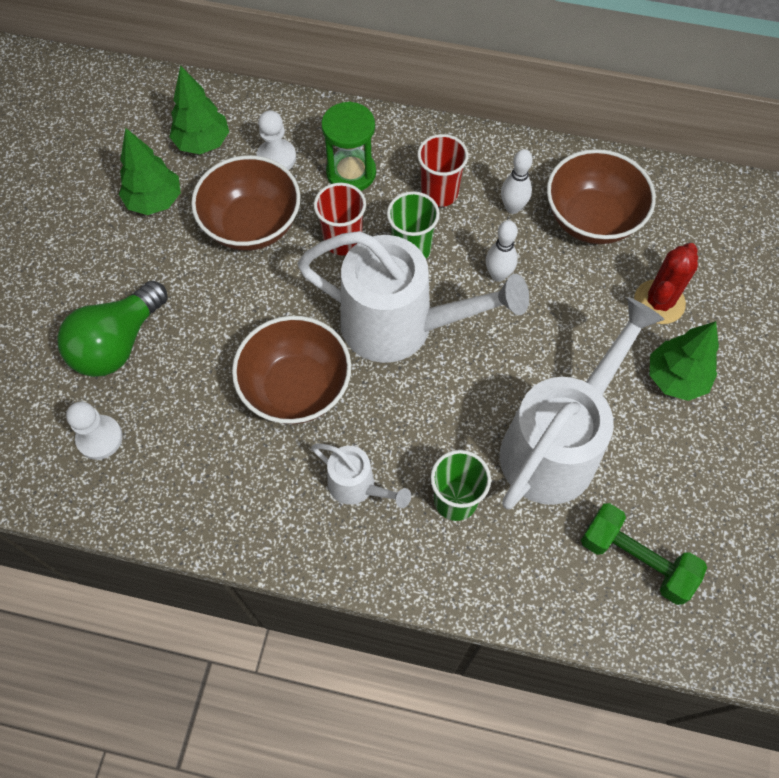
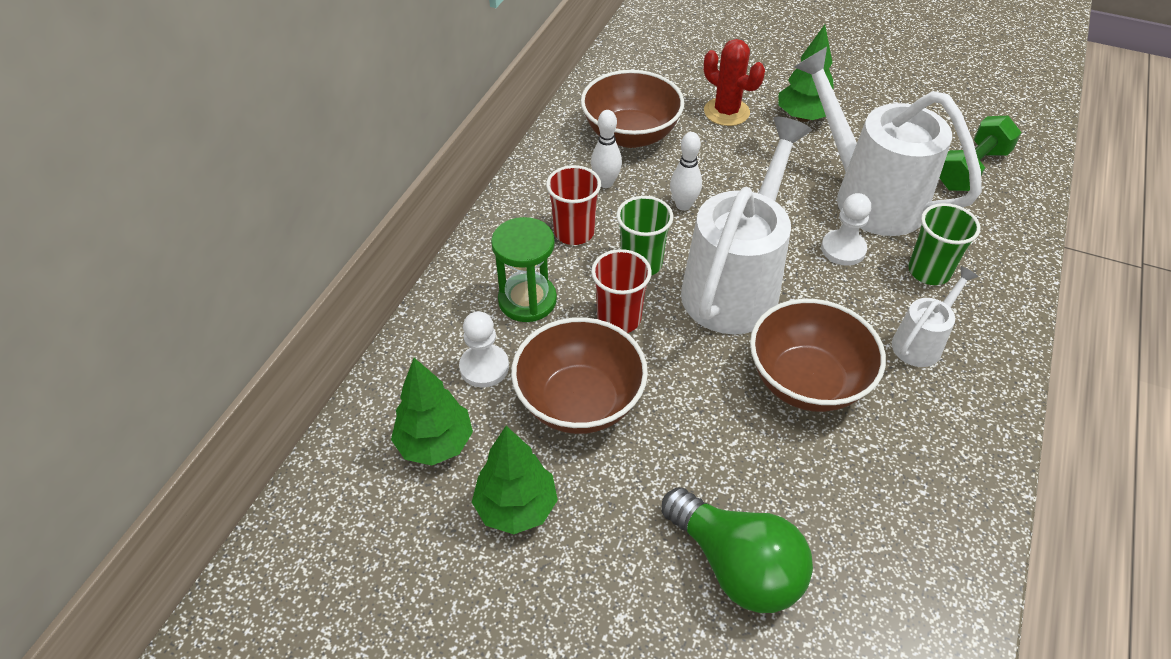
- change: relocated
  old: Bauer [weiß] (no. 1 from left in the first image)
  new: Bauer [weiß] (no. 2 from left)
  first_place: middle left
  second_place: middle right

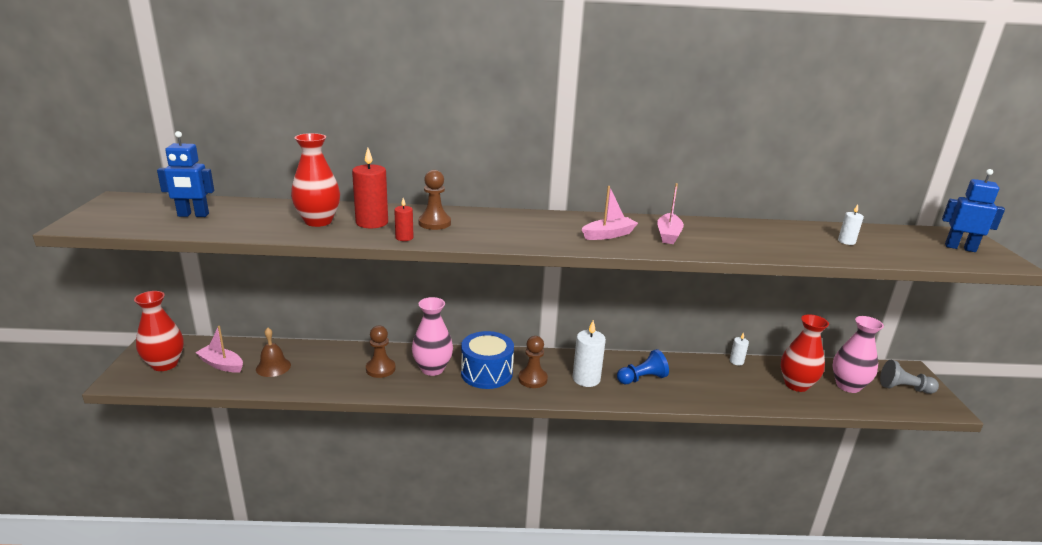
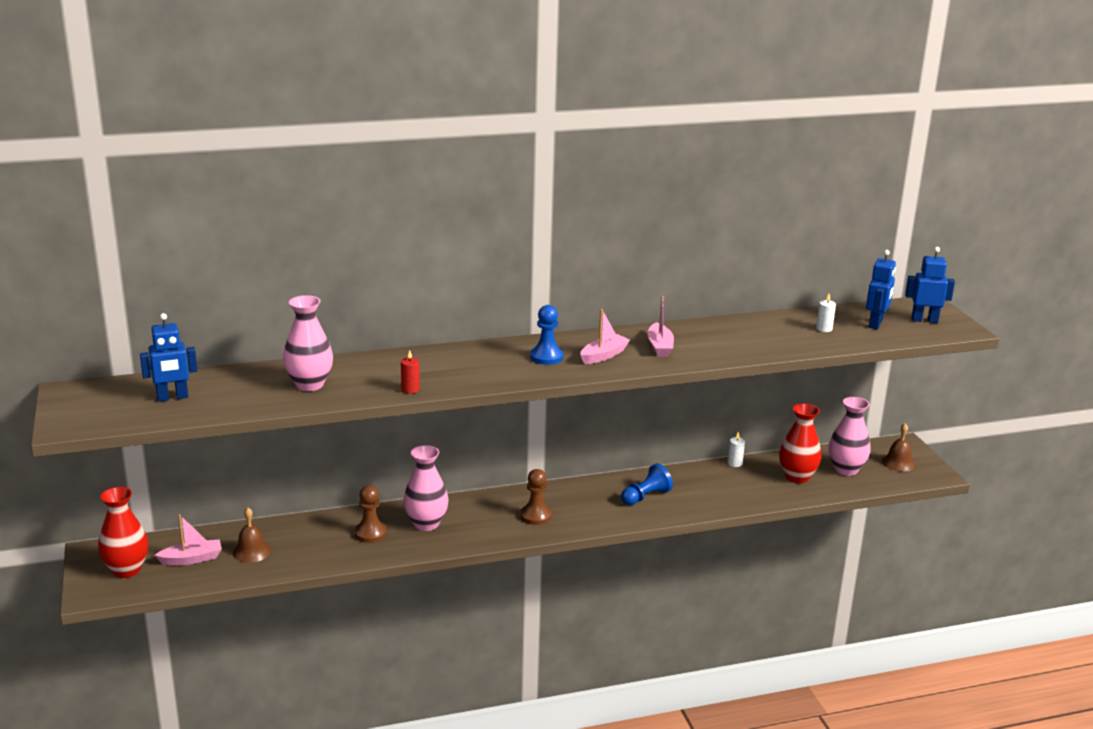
- change: missing
  old: Kerze [rot] (no. 1 from left)
  first_place: centre
- change: missing
  old: Bauer [braun] (no. 2 from left)
  first_place: centre
- change: missing
  old: Trommel [blau]
  first_place: centre
- change: missing
  old: Kerze [weiß] (no. 1 from left)
  first_place: centre
- change: appeared
  new: Bauer [blau] (no. 1 from left)
  second_place: centre
- change: appeared
  new: Roboter [blau] (no. 2 from left)
  second_place: middle right
- change: exchanged
  old: Bauer [grau]
  new: Glocke [braun] (no. 2 from left)
  first_place: bottom right
  second_place: middle right
- change: colour
  old: Vase [rot] (no. 2 from left)
  new: Vase [rosa] (no. 1 from left)
  first_place: top left
  second_place: middle left
- change: spun
  old: Boot [rosa] (no. 1 from left)
  first_place: middle left
  second_place: bottom left
  degrees: 150

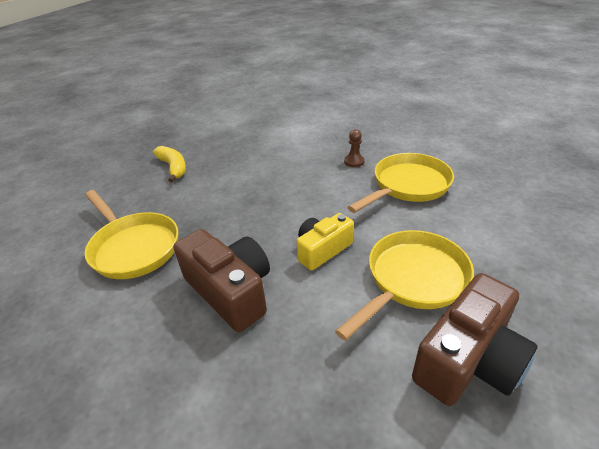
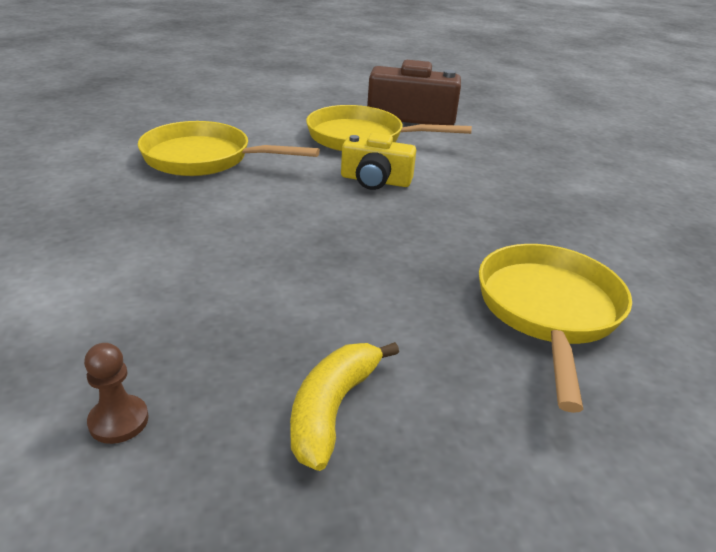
- change: missing
  old: Kamera [braun] (no. 1 from left)
  first_place: centre
- change: relocated
  old: Bauer [braun]
  first_place: top centre
  second_place: bottom left

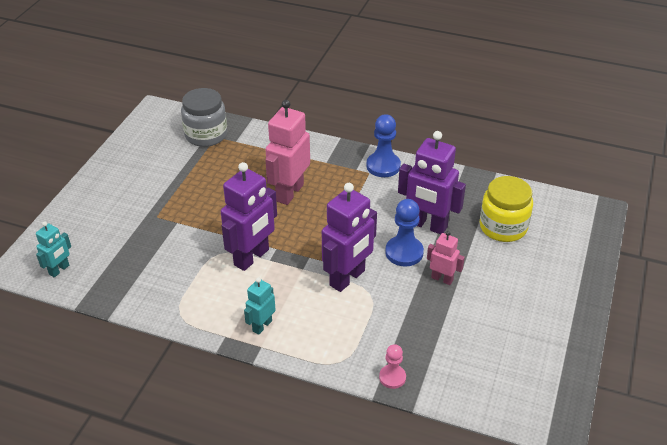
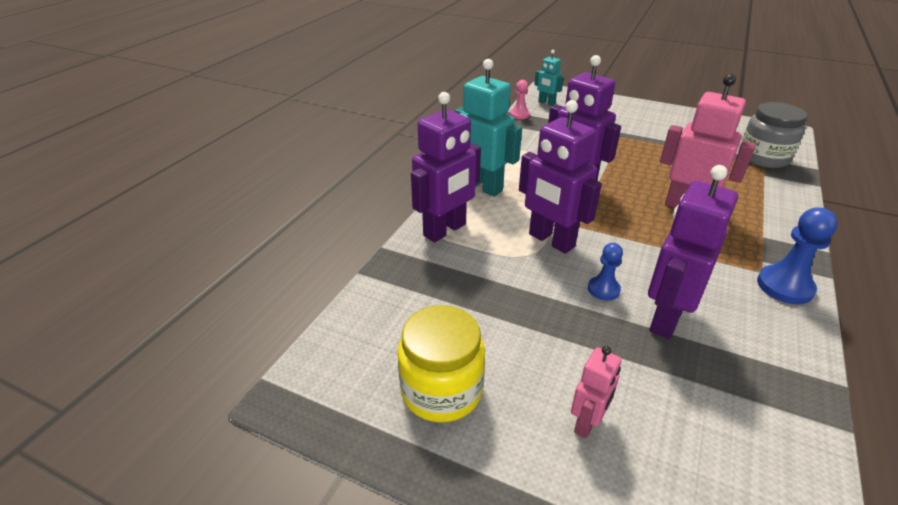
- change: appeared
  new: Roboter [lila] (no. 1 from left)
  second_place: top centre
- change: relocated
  old: Bauer [rosa]
  first_place: bottom centre
  second_place: top centre
- change: relocated
  old: Roboter [rosa] (no. 2 from left in the first image)
  new: Roboter [rosa] (no. 1 from left)
  first_place: middle right
  second_place: bottom centre
- change: relocated
  old: Einmachglas [gelb]
  first_place: middle right
  second_place: bottom centre
- change: size
  old: Roboter [türkis] (no. 2 from left in the first image)
  first_place: bottom centre
  second_place: top centre
  factor: 1.87
- change: size
  old: Bauer [blau] (no. 2 from left in the first image)
  first_place: centre
  second_place: middle right
  factor: 0.61

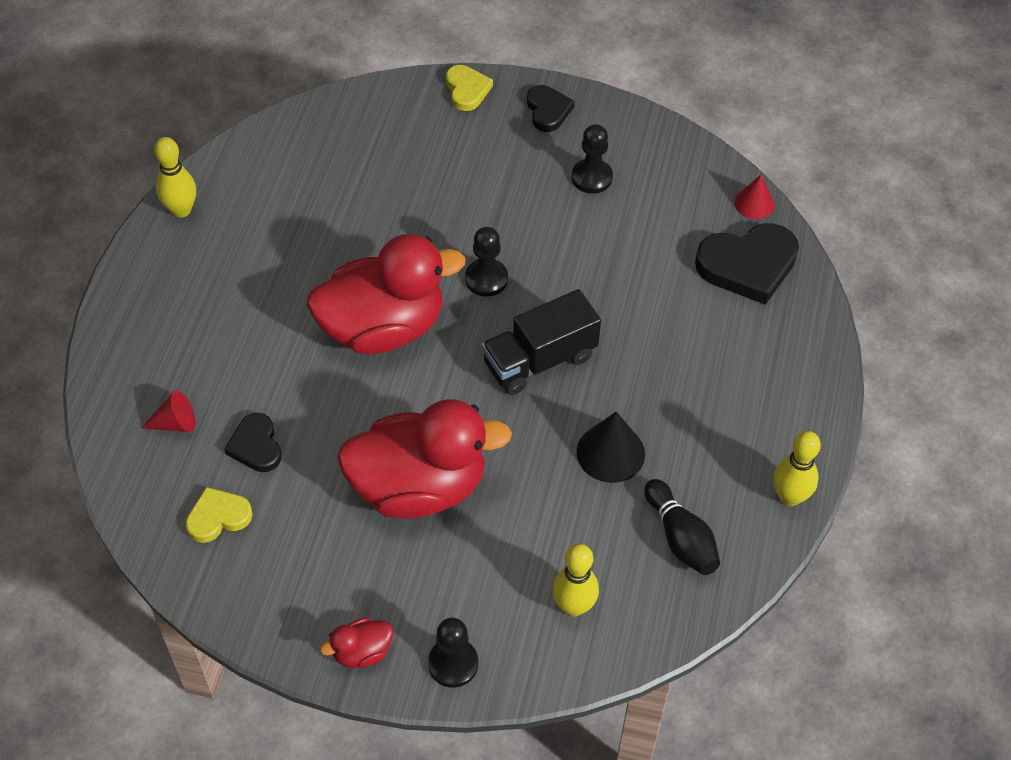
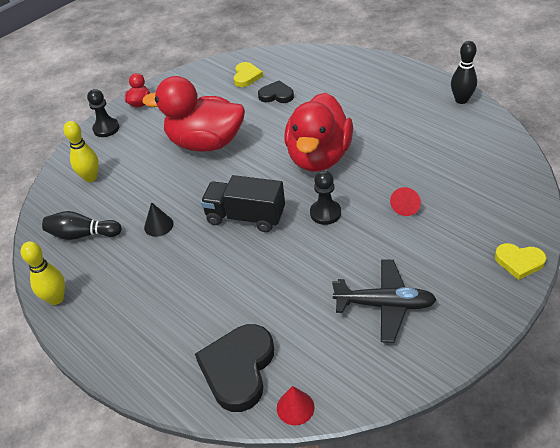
- change: missing
  old: Herz [schwarz] (no. 2 from left)
  first_place: top centre
- change: relocated
  old: Kegel [rot] (no. 1 from left in the first image)
  new: Kegel [rot] (no. 2 from left)
  first_place: middle left
  second_place: middle right
- change: exchanged
  old: Bauer [schwarz] (no. 3 from left)
  new: Flugzeug [schwarz]
  first_place: top centre
  second_place: bottom right
- change: colour
  old: Bowlingkegel [gelb] (no. 1 from left)
  new: Bowlingkegel [schwarz] (no. 2 from left)
  first_place: top left
  second_place: top right
- change: spun
  old: Ente [rot] (no. 3 from left in the first image)
  first_place: centre
  second_place: top centre
  degrees: 75
- change: spun
  old: Lastwagen [schwarz]
  first_place: centre
  second_place: centre
  degrees: -75
- change: size
  old: Kegel [schwarz]
  first_place: centre
  second_place: middle left
  factor: 0.65

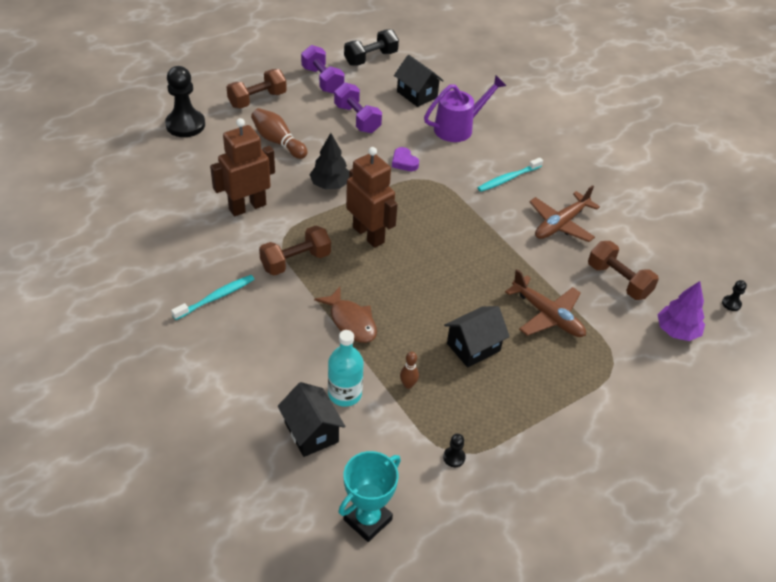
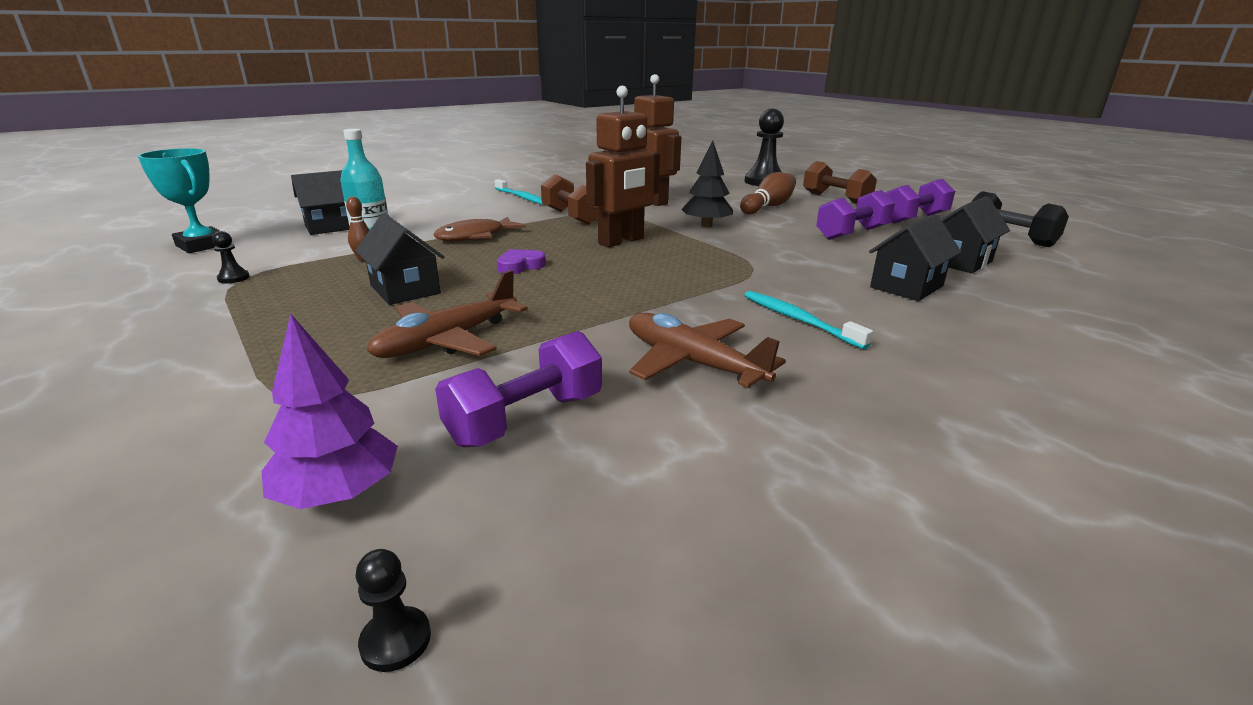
- change: relocated
  old: Herz [lila]
  first_place: top centre
  second_place: centre
- change: exchanged
  old: Gießkanne [lila]
  new: Haus [schwarz] (no. 3 from left)
  first_place: top centre
  second_place: middle right
- change: colour
  old: Hantel [braun] (no. 3 from left)
  new: Hantel [lila] (no. 1 from left)
  first_place: middle right
  second_place: centre

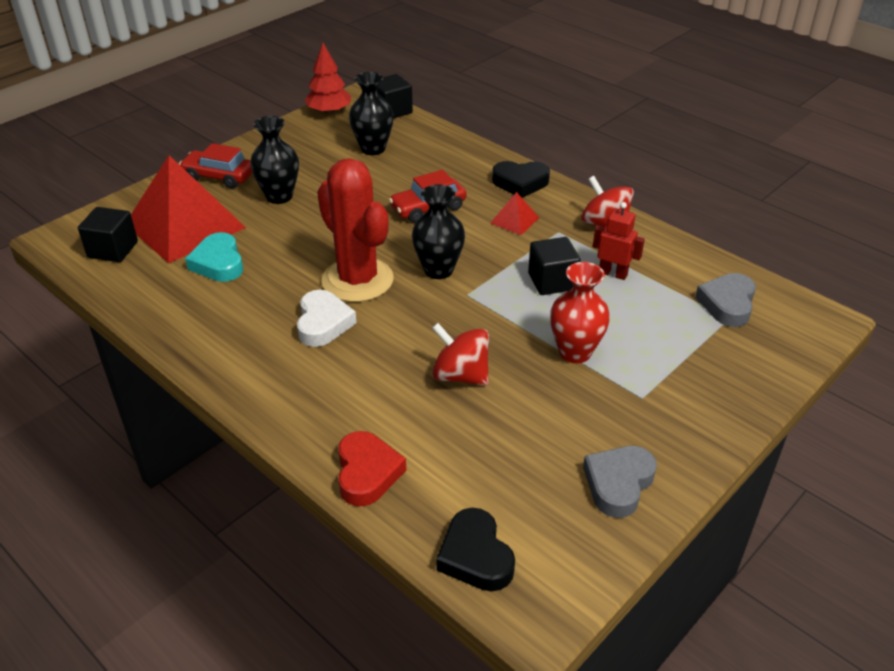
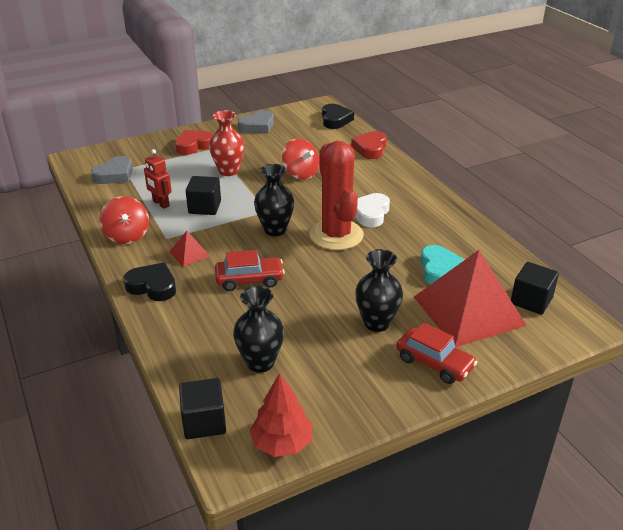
- change: appeared
  new: Herz [rot] (no. 1 from left)
  second_place: top left

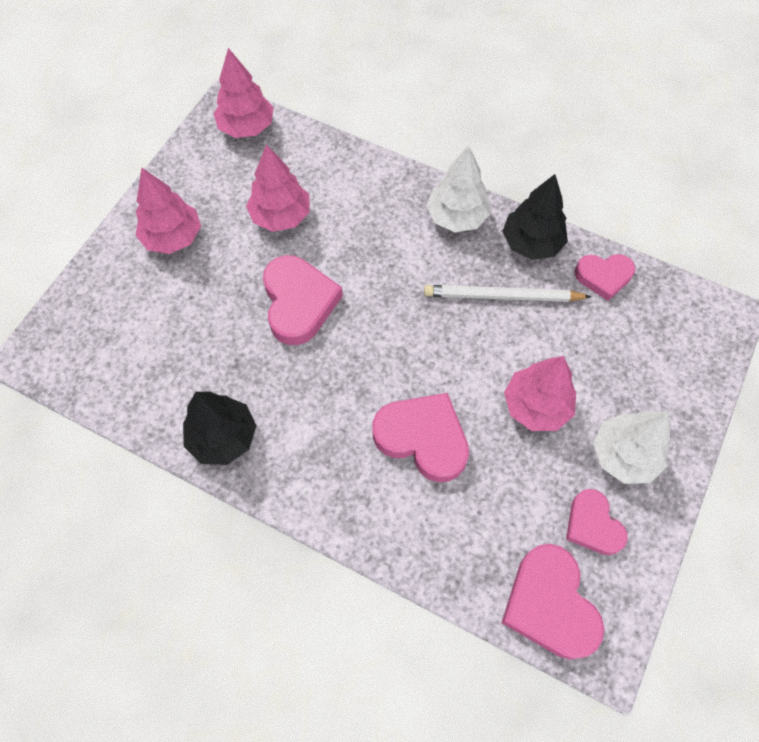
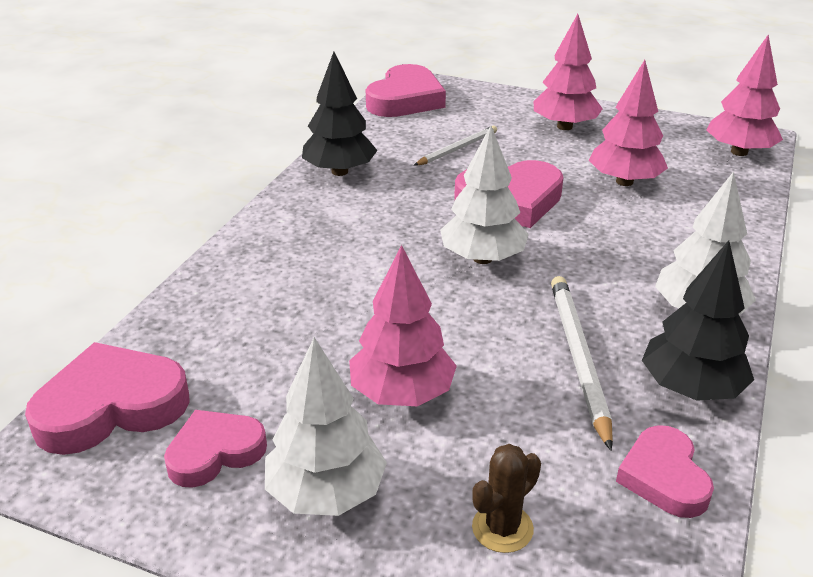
- change: appeared
  new: Bleistift [weiß] (no. 1 from left)
  second_place: top centre
- change: appeared
  new: Baum [weiß] (no. 2 from left)
  second_place: centre
- change: appeared
  new: Kaktus [braun]
  second_place: bottom centre
- change: relocated
  old: Herz [rosa] (no. 2 from left in the first image)
  new: Herz [rosa] (no. 3 from left)
  first_place: centre
  second_place: top centre

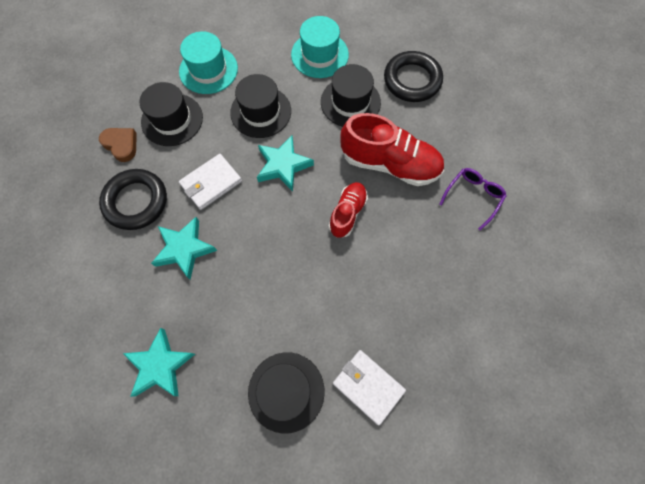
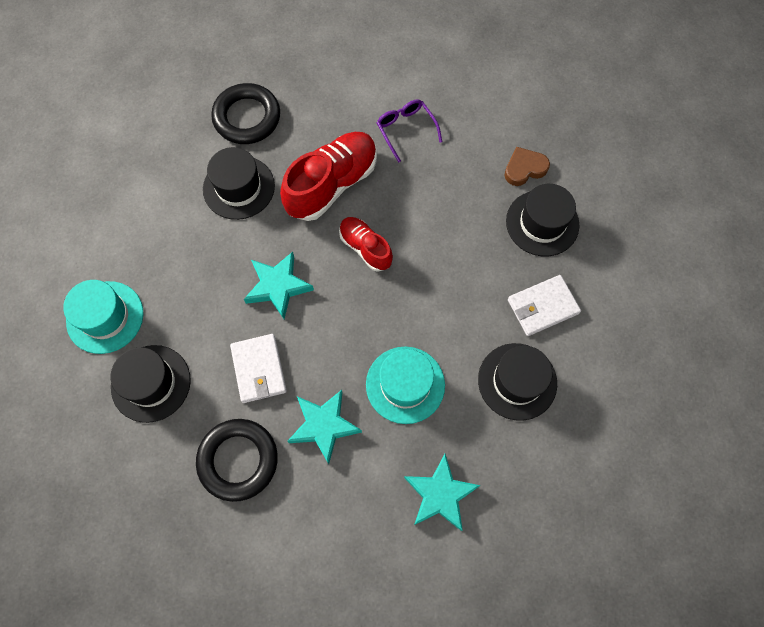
- change: relocated
  old: Herz [braun]
  first_place: top left
  second_place: top right
- change: relocated
  old: Hut [schwarz] (no. 2 from left in the first image)
  new: Hut [schwarz] (no. 4 from left)
  first_place: top centre
  second_place: middle right
- change: relocated
  old: Hut [türkis] (no. 2 from left)
  first_place: top centre
  second_place: centre

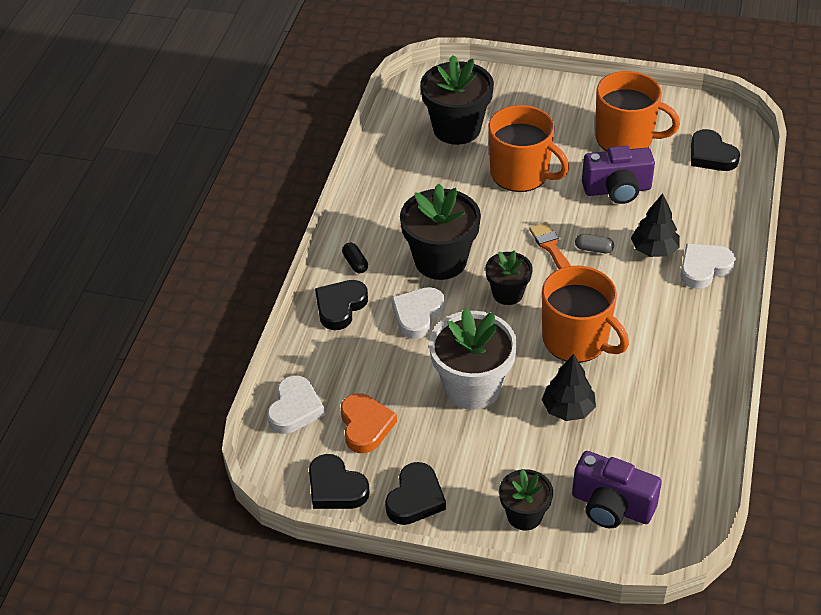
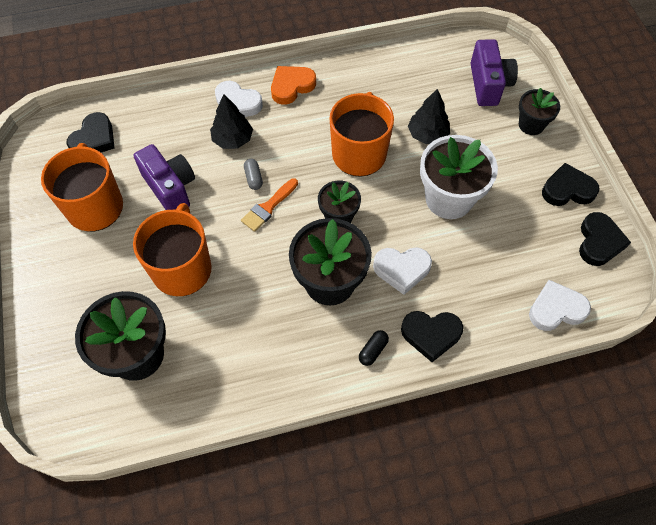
- change: relocated
  old: Herz [orange]
  first_place: bottom centre
  second_place: top centre

